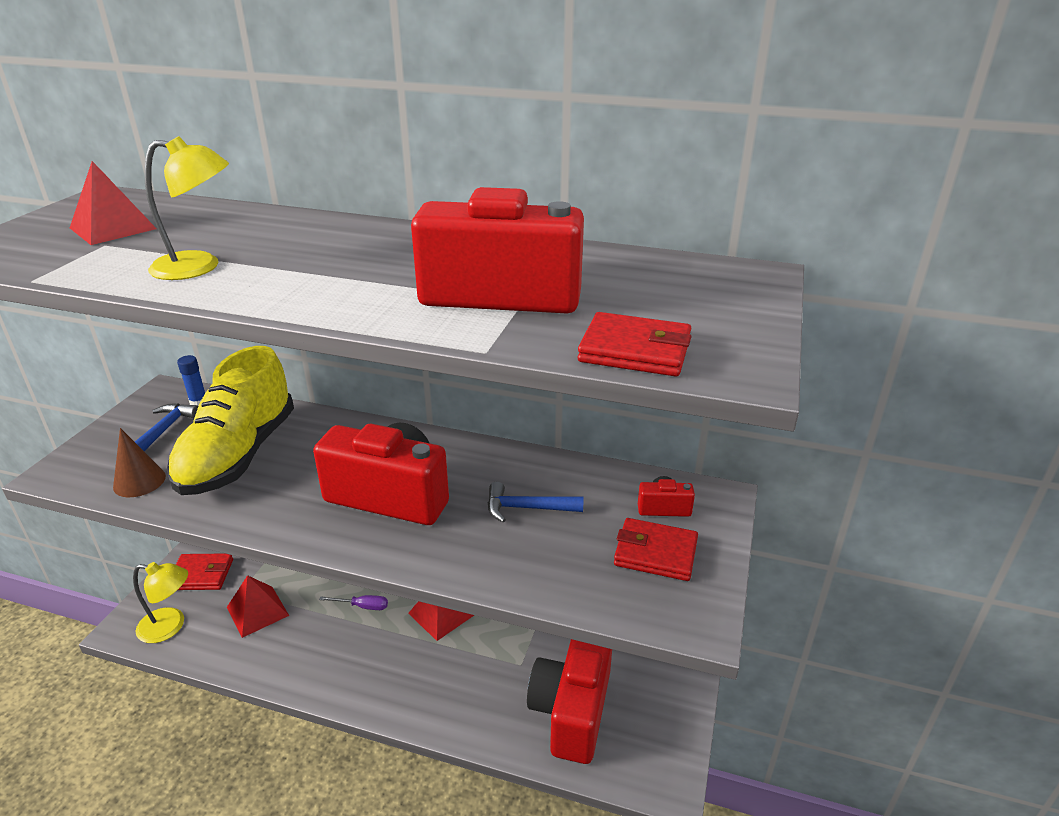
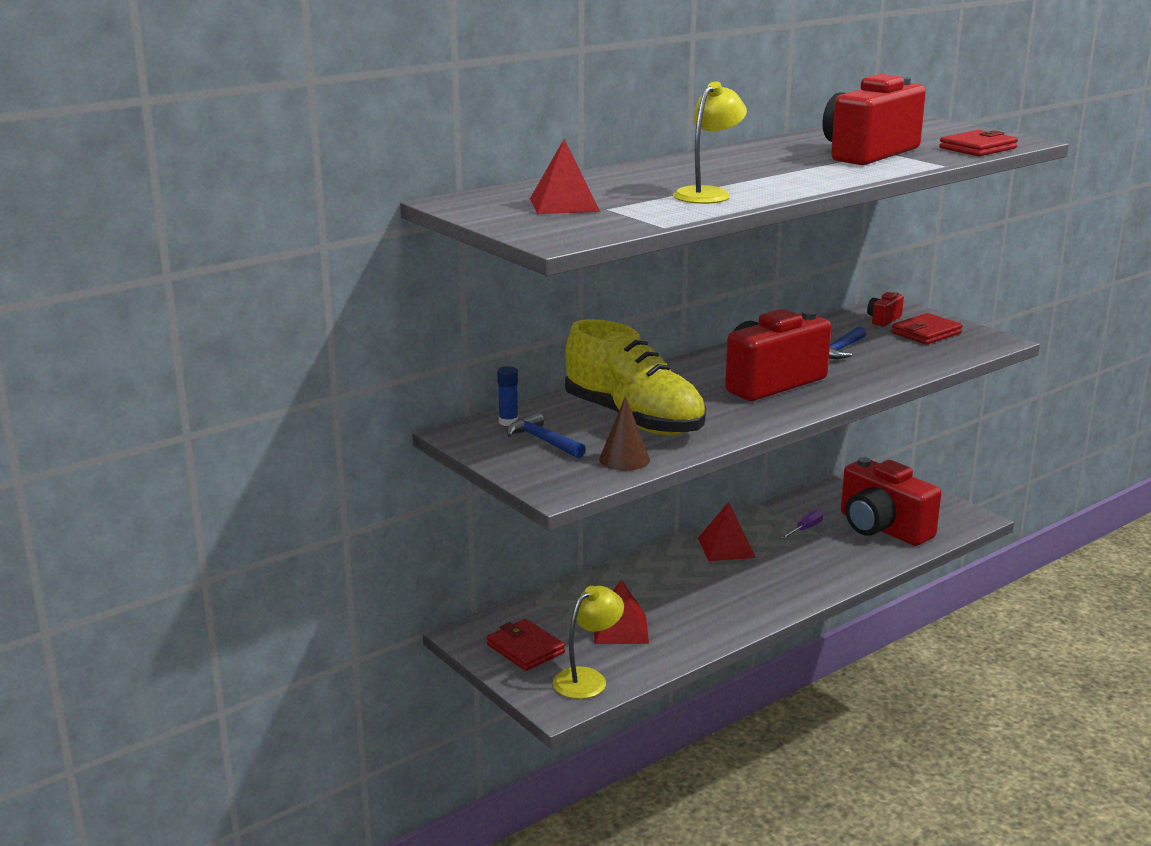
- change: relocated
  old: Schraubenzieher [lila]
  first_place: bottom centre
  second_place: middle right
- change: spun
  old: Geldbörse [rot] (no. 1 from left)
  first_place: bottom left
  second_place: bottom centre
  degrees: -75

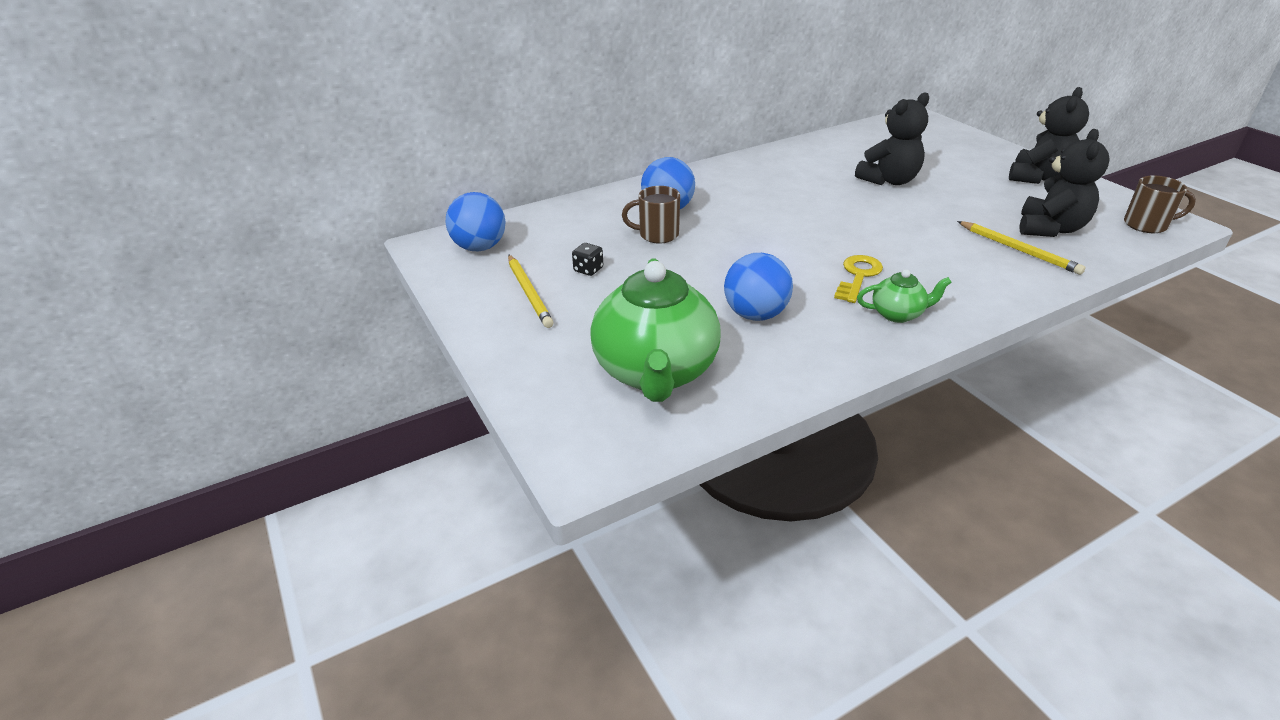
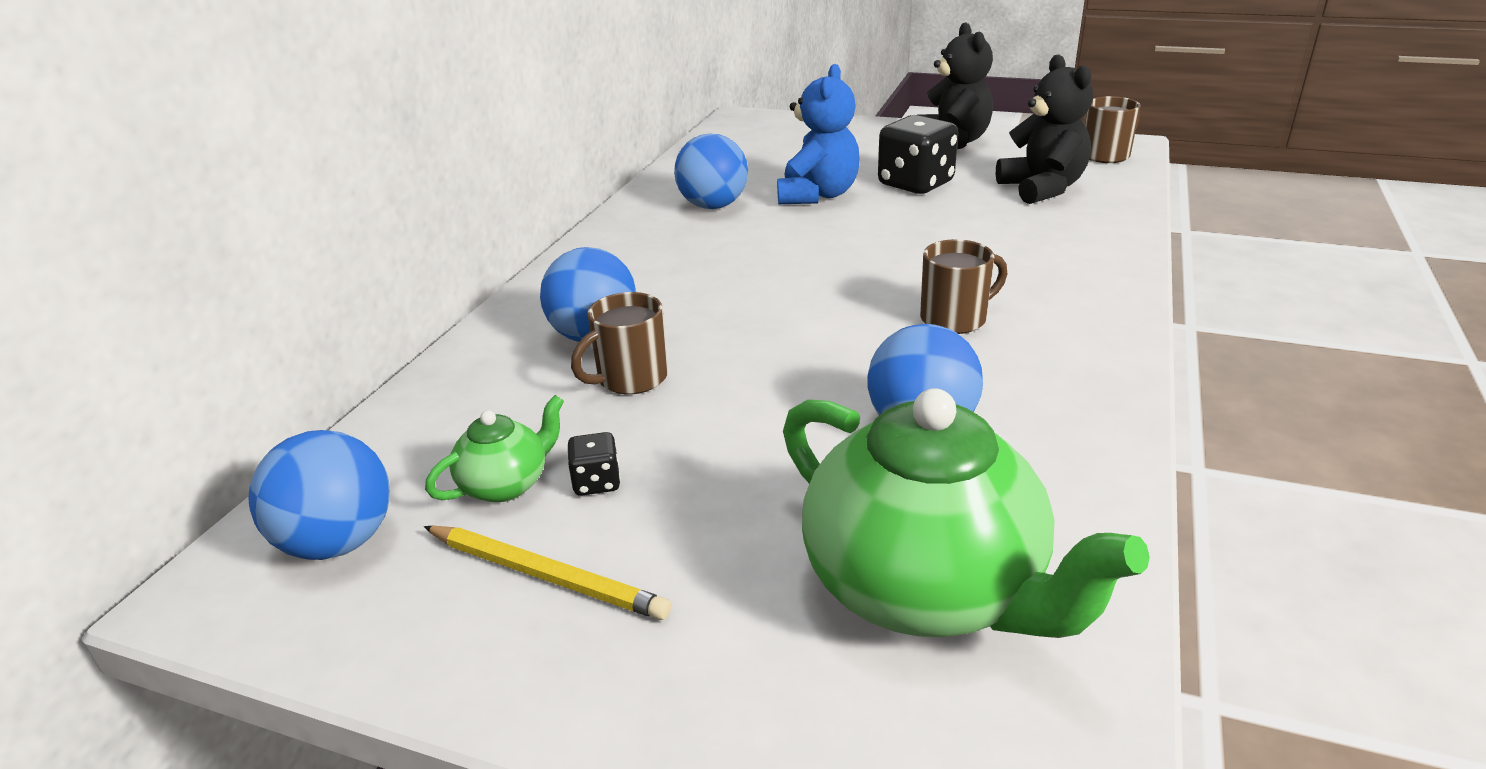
- change: missing
  old: Bleistift [gelb] (no. 2 from left)
  first_place: middle right
- change: appeared
  new: Ball [blau] (no. 3 from left)
  second_place: top centre
- change: appeared
  new: Spielwürfel [schwarz] (no. 2 from left)
  second_place: top centre
- change: relocated
  old: Teekanne [grün] (no. 2 from left in the first image)
  new: Teekanne [grün] (no. 1 from left)
  first_place: middle right
  second_place: middle left
- change: exchanged
  old: Schlüssel [gelb]
  new: Tasse [braun] (no. 2 from left)
  first_place: middle right
  second_place: centre
- change: colour
  old: Teddybär [schwarz] (no. 1 from left)
  new: Teddybär [blau]
  first_place: top right
  second_place: top centre

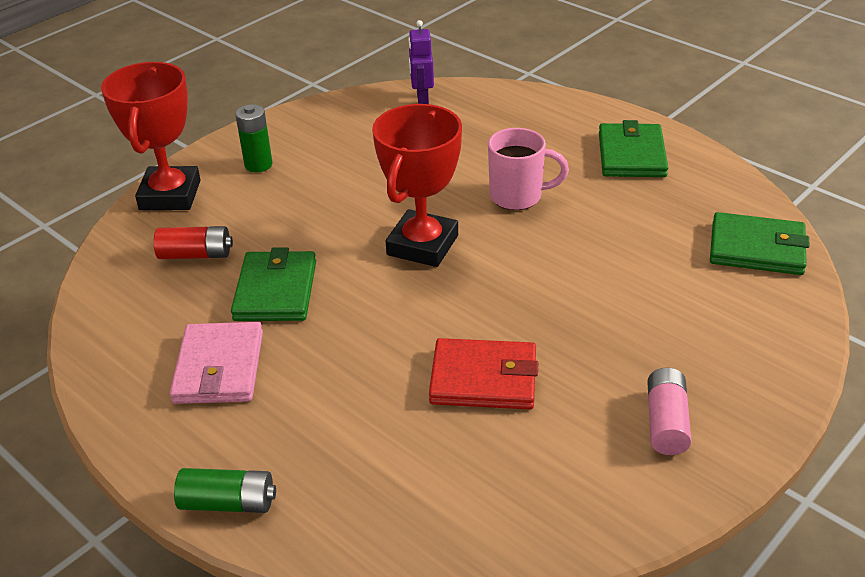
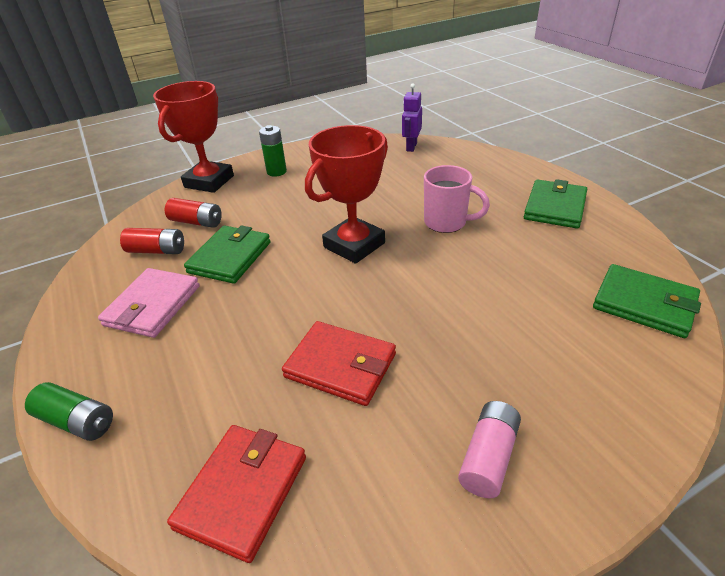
- change: appeared
  new: Batterie [rot] (no. 1 from left)
  second_place: middle left
- change: appeared
  new: Geldbörse [rot] (no. 1 from left)
  second_place: bottom left

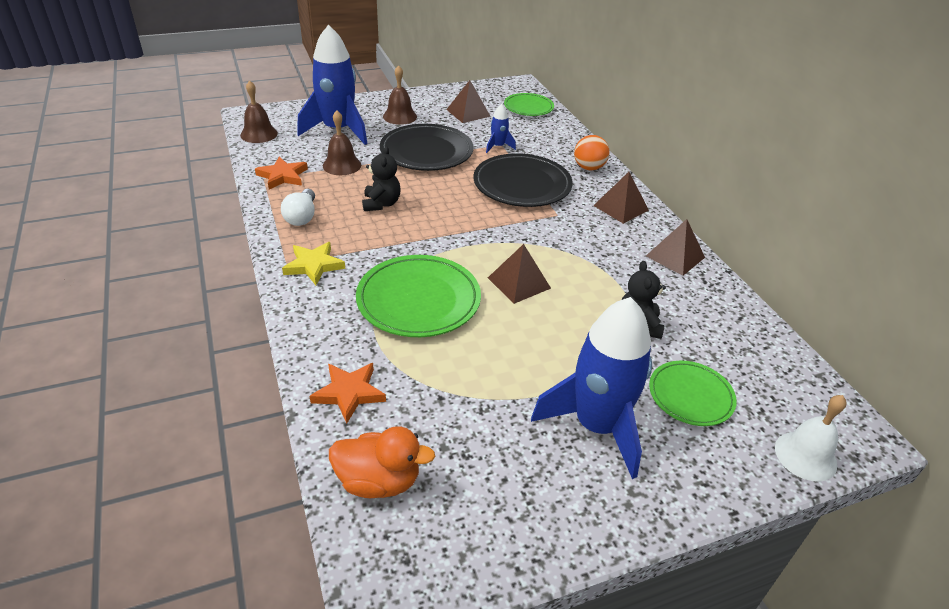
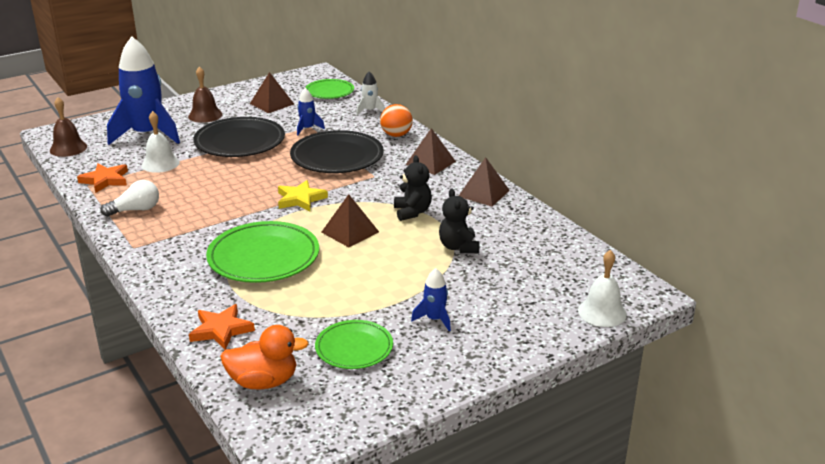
- change: appeared
  new: Rakete [weiß]
  second_place: top centre
- change: relocated
  old: Stern [gelb]
  first_place: middle left
  second_place: centre
- change: relocated
  old: Teddybär [schwarz] (no. 1 from left)
  first_place: top centre
  second_place: centre
- change: relocated
  old: Teller [grün] (no. 3 from left)
  first_place: middle right
  second_place: bottom centre
- change: colour
  old: Glocke [braun] (no. 2 from left)
  new: Glocke [weiß] (no. 1 from left)
  first_place: top centre
  second_place: top left
- change: spun
  old: Glühbirne [weiß]
  first_place: middle left
  second_place: middle left
  degrees: -105
- change: size
  old: Rakete [blau] (no. 3 from left)
  first_place: centre
  second_place: centre
  factor: 0.43

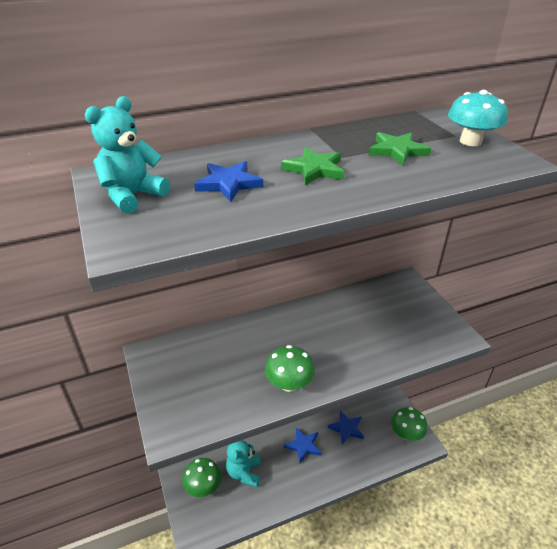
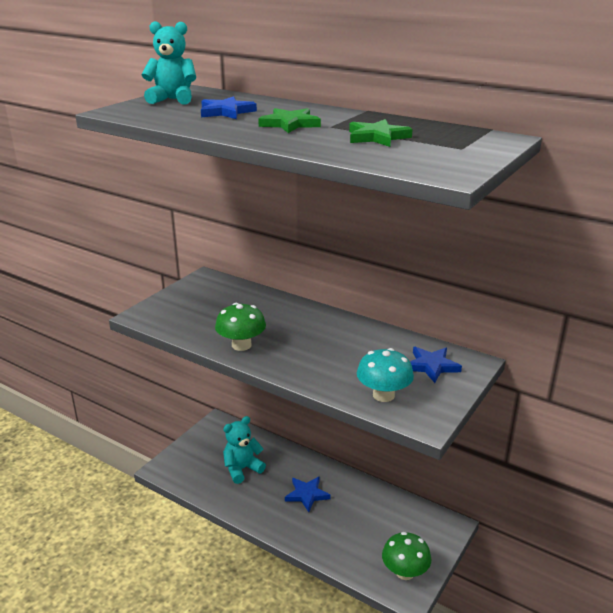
- change: missing
  old: Pilz [grün] (no. 1 from left)
  first_place: bottom centre
- change: relocated
  old: Stern [blau] (no. 3 from left)
  first_place: bottom centre
  second_place: middle right
- change: relocated
  old: Pilz [türkis]
  first_place: top right
  second_place: centre

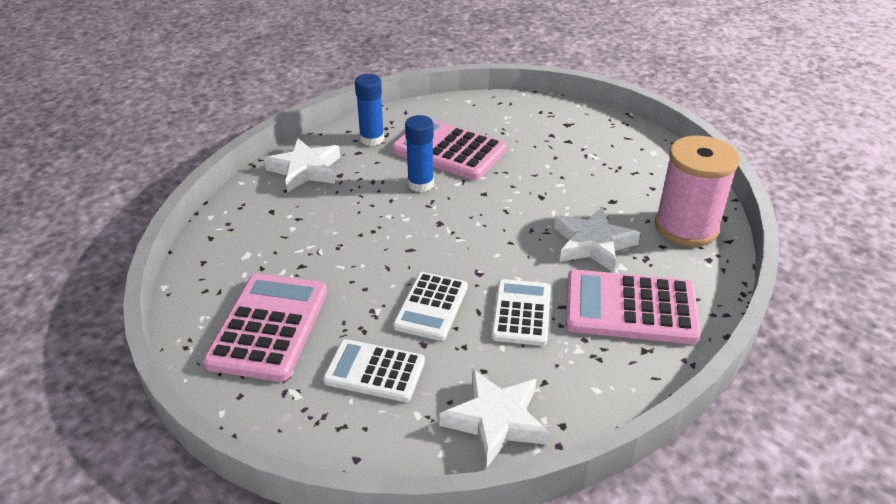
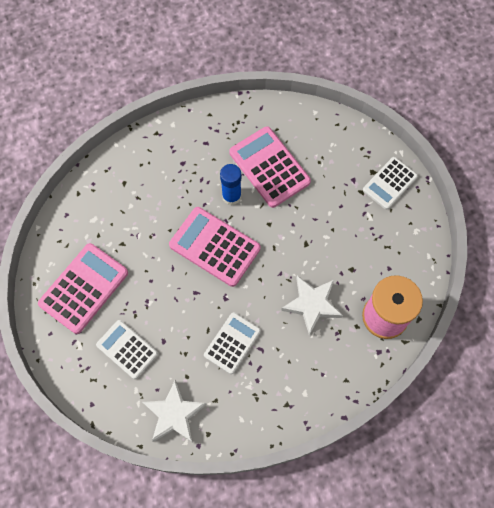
- change: missing
  old: Stern [weiß] (no. 1 from left)
  first_place: top centre
- change: missing
  old: Klebestift [blau] (no. 1 from left)
  first_place: top centre
- change: relocated
  old: Taschenrechner [weiß] (no. 2 from left in the first image)
  new: Taschenrechner [weiß] (no. 3 from left)
  first_place: centre
  second_place: middle right
- change: relocated
  old: Taschenrechner [rosa] (no. 3 from left in the first image)
  new: Taschenrechner [rosa] (no. 2 from left)
  first_place: middle right
  second_place: centre

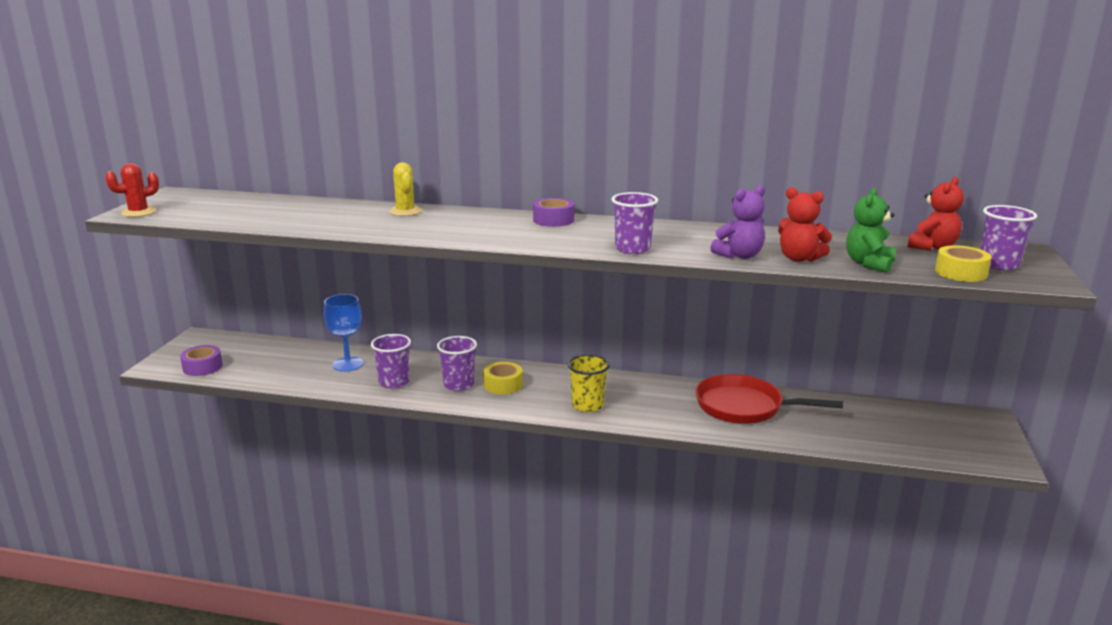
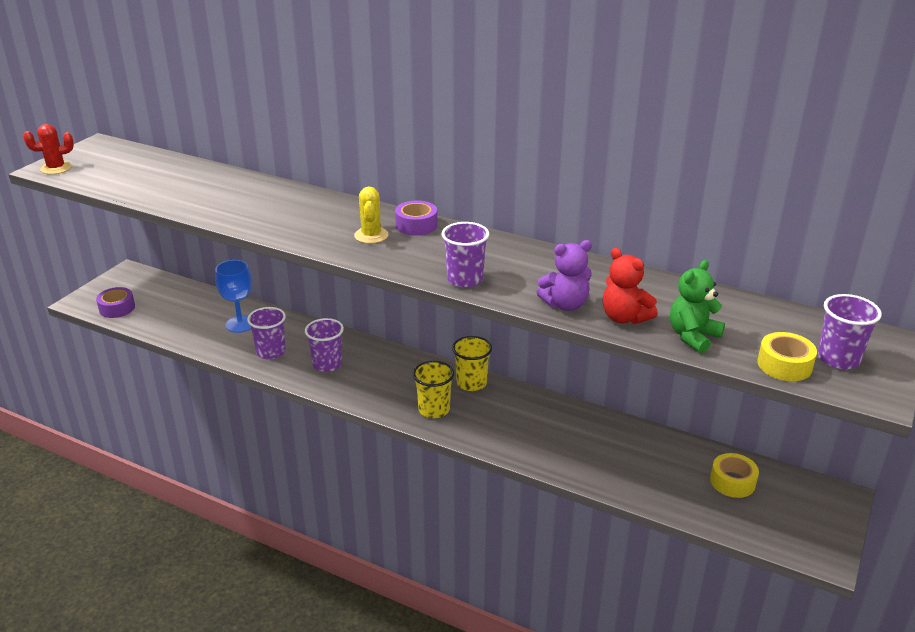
- change: missing
  old: Pfanne [rot]
  first_place: middle right
- change: missing
  old: Teddybär [rot] (no. 2 from left)
  first_place: middle right
- change: appeared
  new: Becher [gelb] (no. 2 from left)
  second_place: centre
- change: relocated
  old: Kaktus [gelb]
  first_place: top centre
  second_place: centre
- change: relocated
  old: Klebeband [gelb] (no. 1 from left)
  first_place: centre
  second_place: bottom right

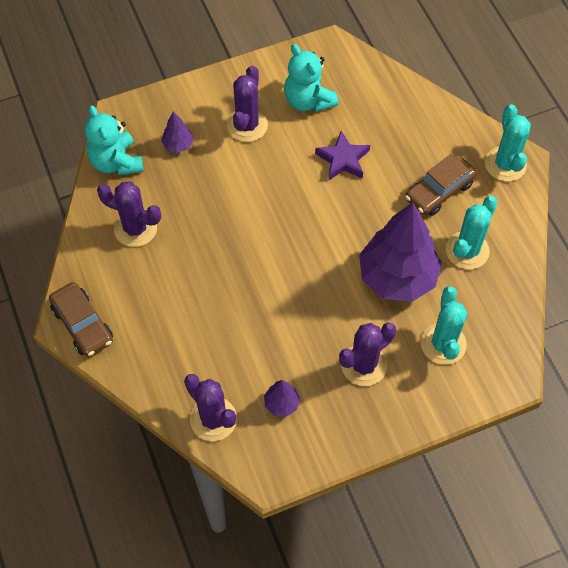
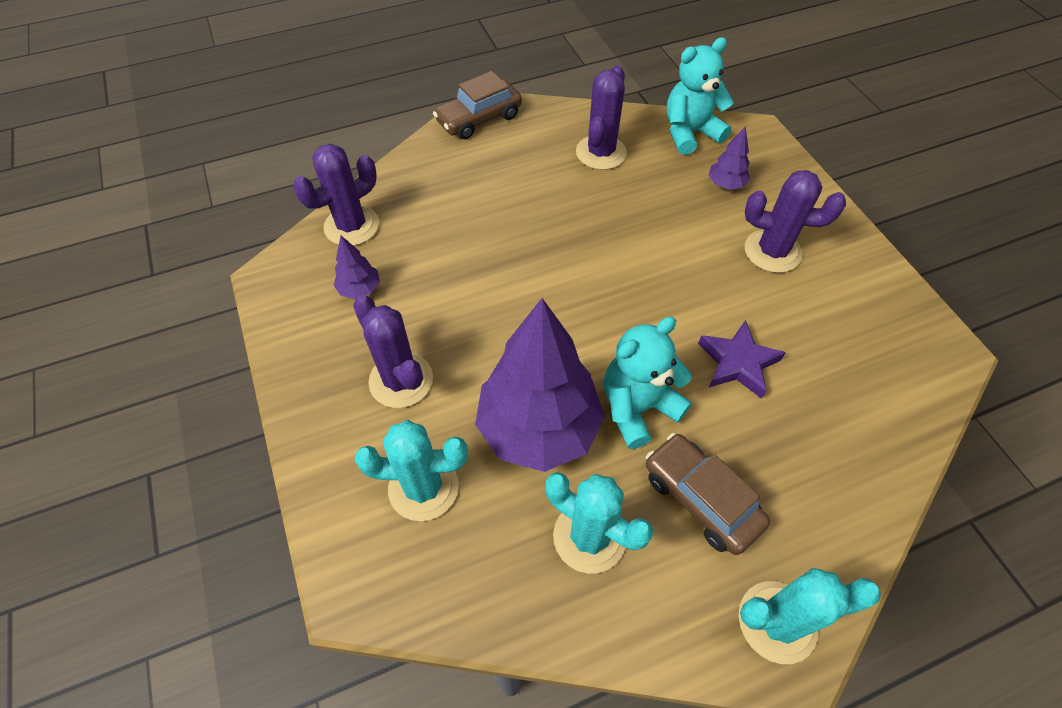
- change: relocated
  old: Teddybär [türkis] (no. 2 from left in the first image)
  new: Teddybär [türkis] (no. 1 from left)
  first_place: top centre
  second_place: centre

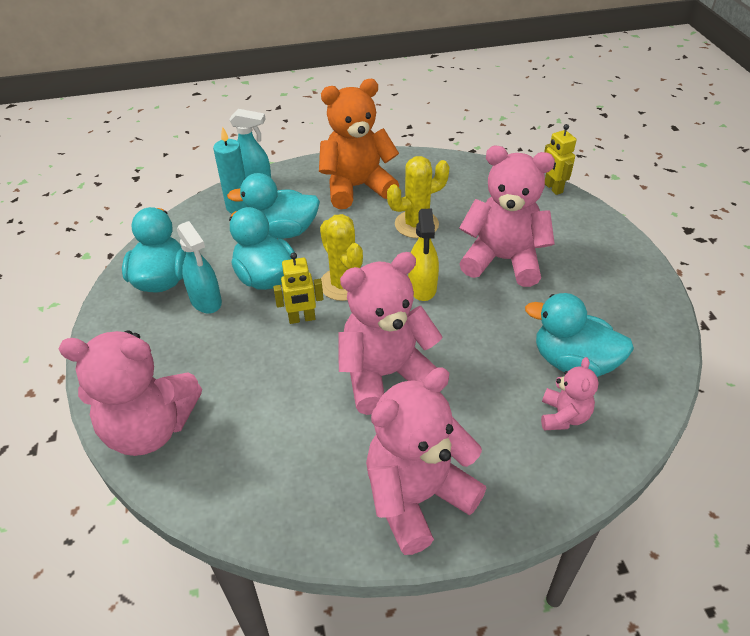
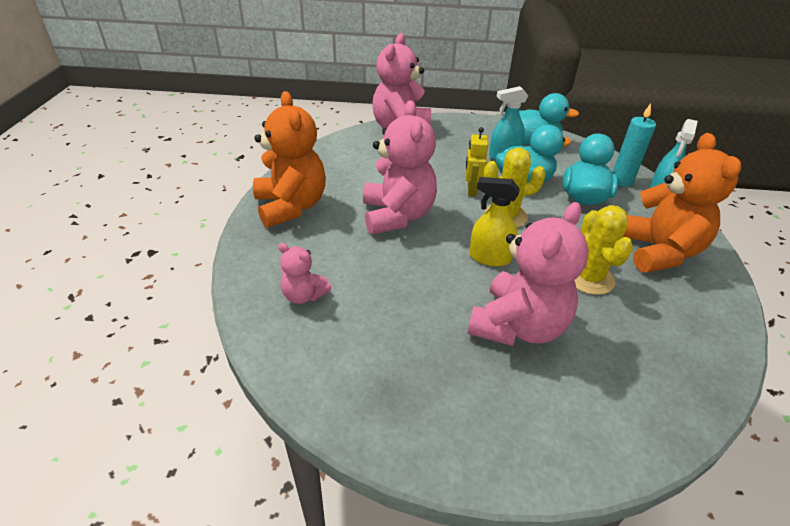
- change: missing
  old: Ente [türkis] (no. 4 from left)
  first_place: middle right
- change: missing
  old: Roboter [gelb] (no. 2 from left)
  first_place: top right
- change: colour
  old: Teddybär [rosa] (no. 3 from left)
  new: Teddybär [orange] (no. 1 from left)
  first_place: bottom centre
  second_place: top centre

